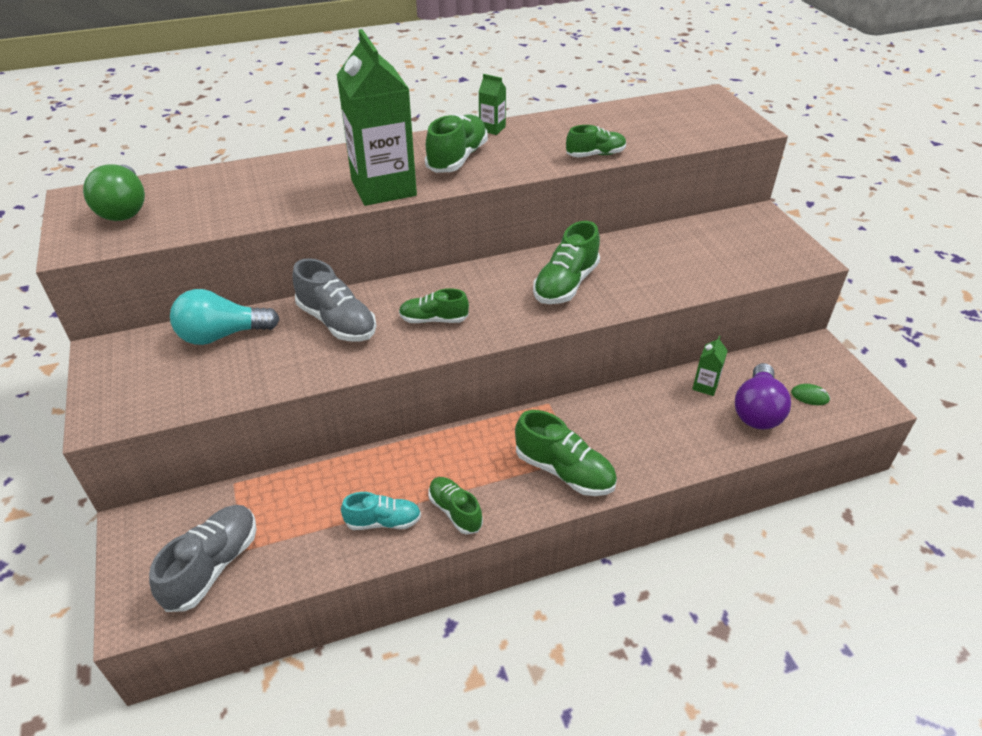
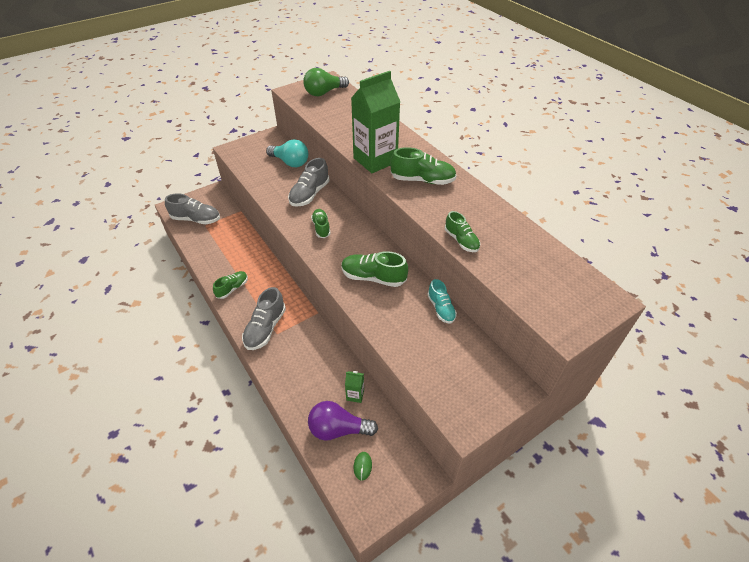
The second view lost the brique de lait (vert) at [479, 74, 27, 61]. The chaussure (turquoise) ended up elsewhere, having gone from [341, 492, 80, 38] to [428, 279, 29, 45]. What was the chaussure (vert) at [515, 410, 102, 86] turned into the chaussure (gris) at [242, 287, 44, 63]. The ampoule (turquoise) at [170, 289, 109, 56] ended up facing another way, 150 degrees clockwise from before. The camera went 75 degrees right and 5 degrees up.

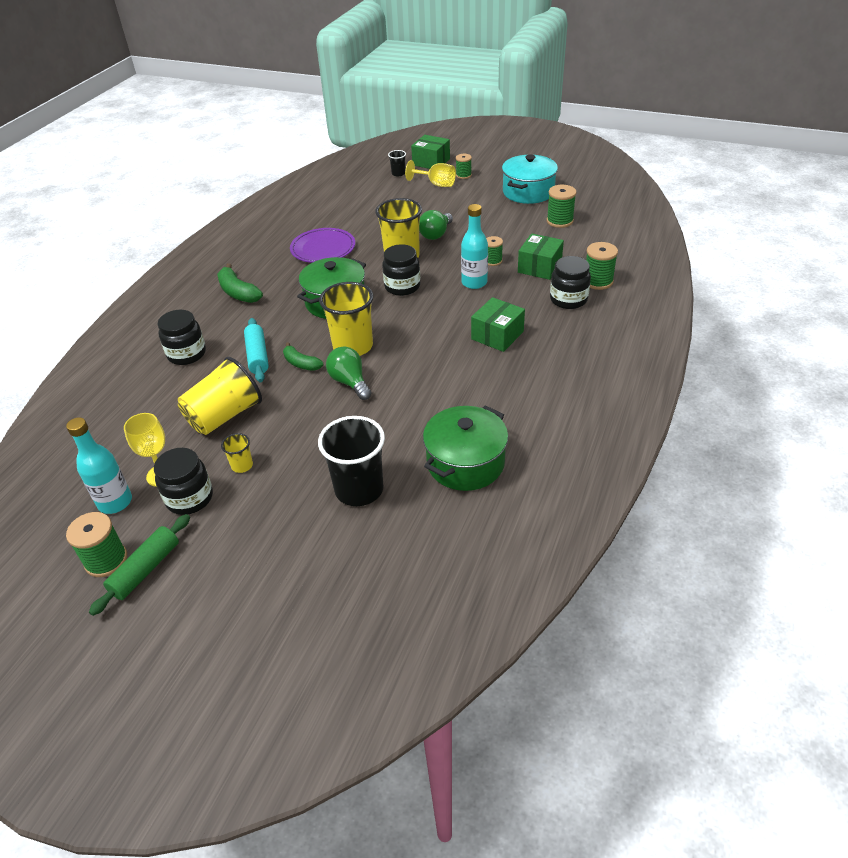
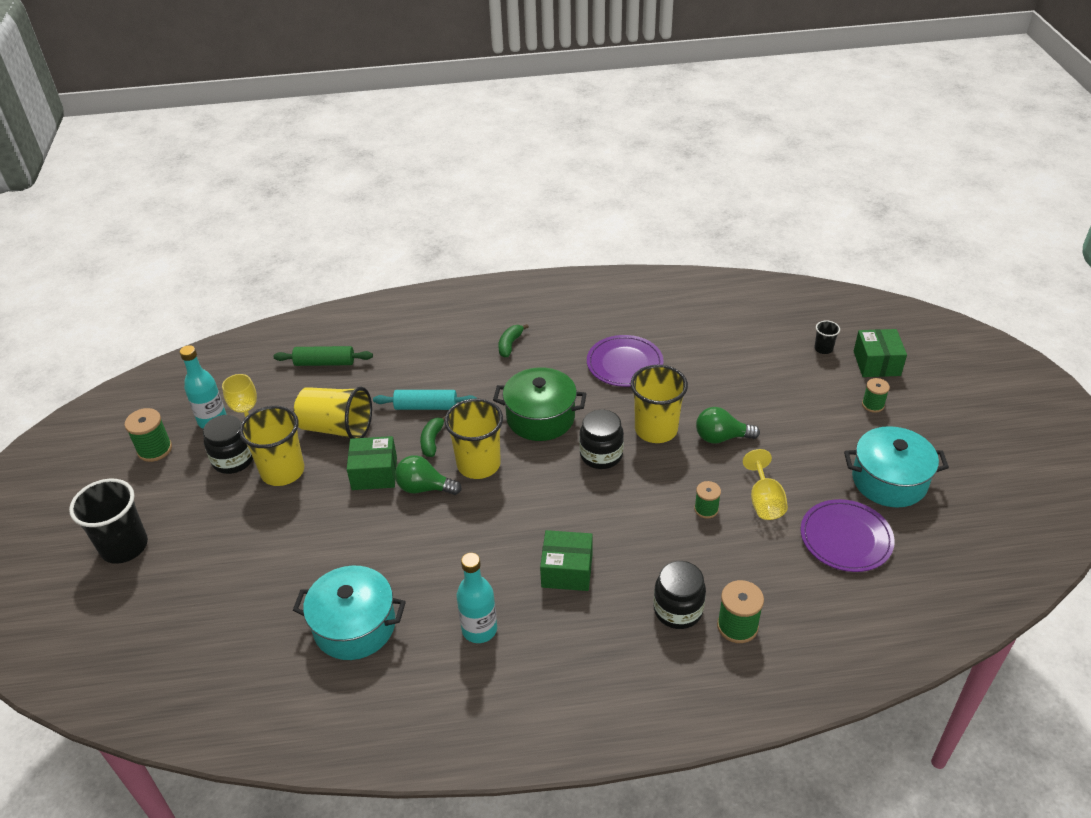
The second view lost the bocal (noir) at [157, 310, 49, 55]. The rouleau à pâtisserie (vert) ended up elsewhere, having gone from [89, 514, 101, 102] to [274, 346, 99, 20]. The gobelet (noir) ended up elsewhere, having gone from [318, 416, 67, 90] to [69, 479, 79, 85]. The verre à pied (jaune) ended up elsewhere, having gone from [405, 160, 51, 27] to [743, 449, 45, 71]. The bouteille (turquoise) ended up elsewhere, having gone from [461, 204, 27, 85] to [457, 553, 40, 90]. The boîte (vert) ended up elsewhere, having gone from [518, 233, 46, 47] to [347, 436, 50, 54]. Where the bobine (vert) stood at [547, 185, 30, 43], the assiette (violet) came to stand at [801, 499, 94, 73]. What was the marmite (vert) at [423, 405, 85, 86] turned into the marmite (turquoise) at [293, 566, 113, 94]. The rouleau à pâtisserie (turquoise) at [244, 318, 25, 64] ended up facing another way, 45 degrees clockwise from before. The ampoule (vert) at [326, 347, 46, 53] ended up facing another way, 105 degrees counterclockwise from before. The size of the banane (vert) at [217, 263, 46, 40] changed by a factor of 0.67. The size of the gobelet (jaune) at [221, 433, 32, 40] changed by a factor of 2.16. The camera went 60 degrees right and 0 degrees up.

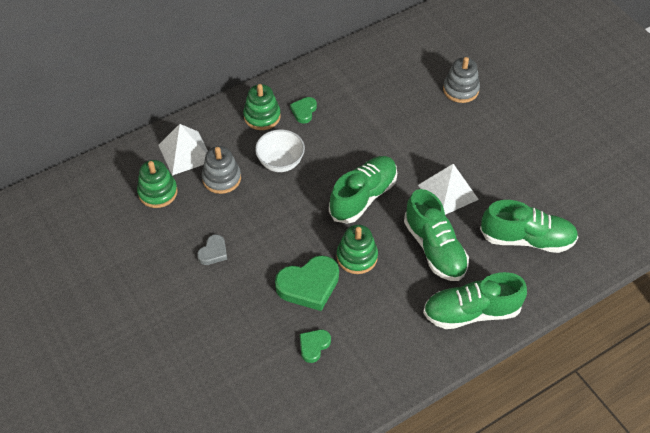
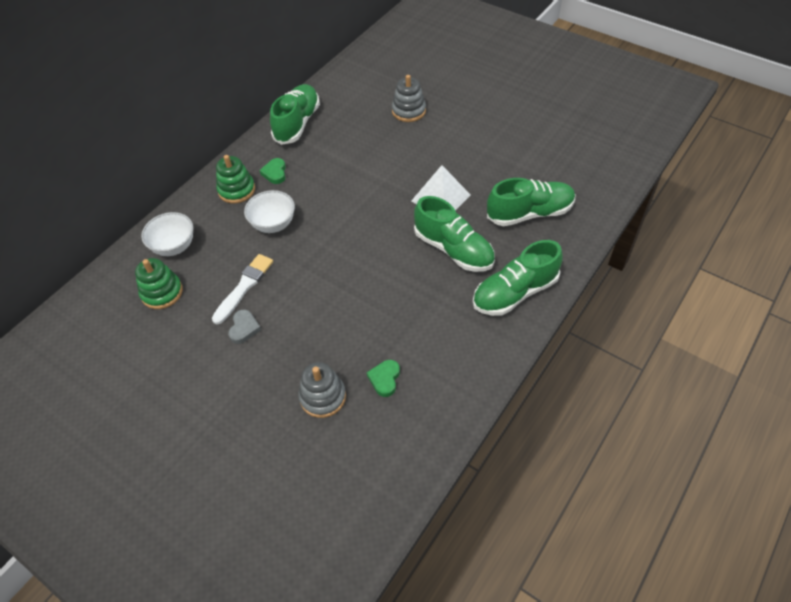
The second view lost the cœur (vert) at [275, 255, 64, 56]. The second view lost the jouet à empiler (vert) at [337, 225, 41, 49]. The second view gained the pinceau (blanc) at [212, 254, 61, 71]. The jouet à empiler (gris) ended up elsewhere, having gone from [202, 146, 39, 48] to [298, 362, 48, 56]. The chaussure (vert) ended up elsewhere, having gone from [329, 156, 68, 68] to [270, 84, 50, 61]. Where the pyramide (blanc) stood at [158, 124, 50, 52], the bol (blanc) came to stand at [141, 212, 53, 44]. The camera went 20 degrees left and 0 degrees up.

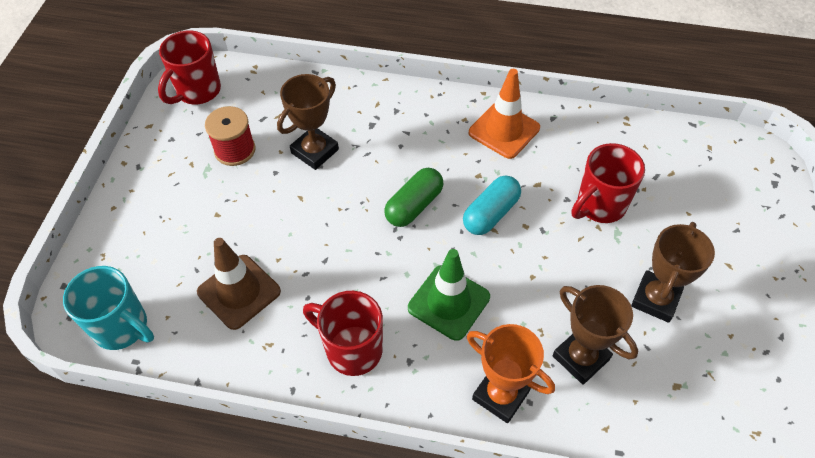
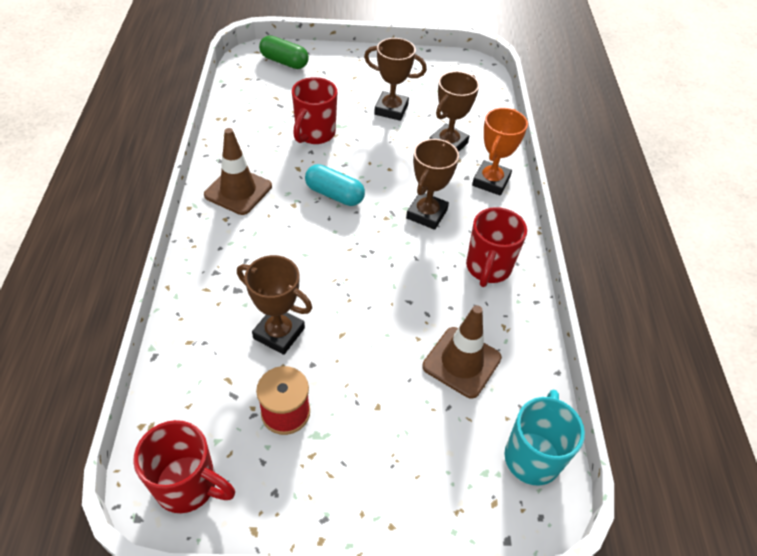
The gélule (vert) ended up elsewhere, having gone from [384, 168, 60, 59] to [259, 36, 50, 33]. Where the cône de chantier (vert) stood at [408, 249, 82, 92], the trophée (marron) came to stand at [406, 139, 53, 91]. What was the cône de chantier (orange) at [469, 69, 71, 90] turned into the cône de chantier (marron) at [204, 128, 68, 87]. The tasse (rouge) at [571, 143, 74, 80] ended up facing another way, 75 degrees clockwise from before. The camera went 105 degrees left and 5 degrees down.

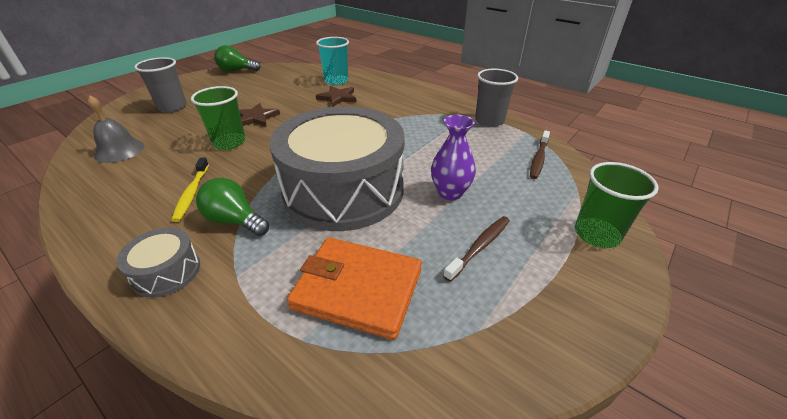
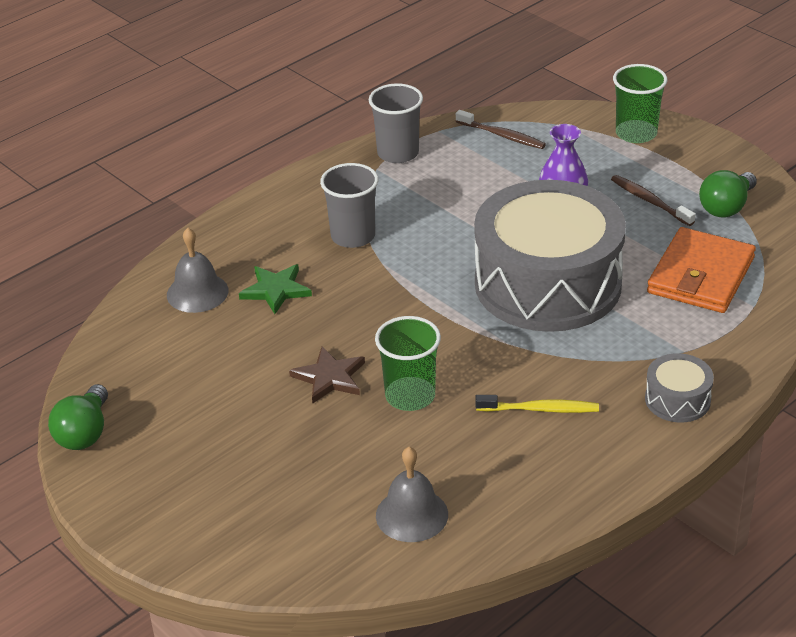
The gobelet (gris) ended up elsewhere, having gone from [134, 57, 53, 55] to [320, 163, 58, 85]. The ampoule (vert) ended up elsewhere, having gone from [196, 178, 73, 58] to [699, 170, 58, 48]. Where the gobelet (turquoise) stood at [316, 37, 33, 48], the cloche (gris) came to stand at [167, 228, 62, 85]. What was the étoile (marron) at [316, 86, 41, 21] turned into the étoile (vert) at [239, 264, 73, 50]. The camera went 80 degrees left and 0 degrees up.

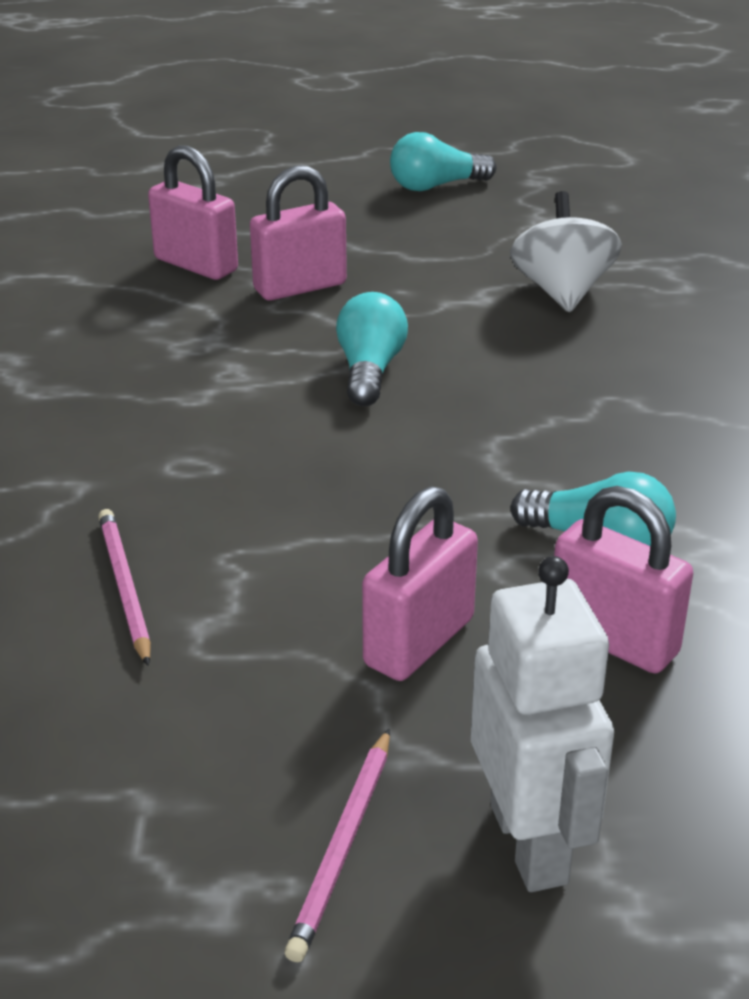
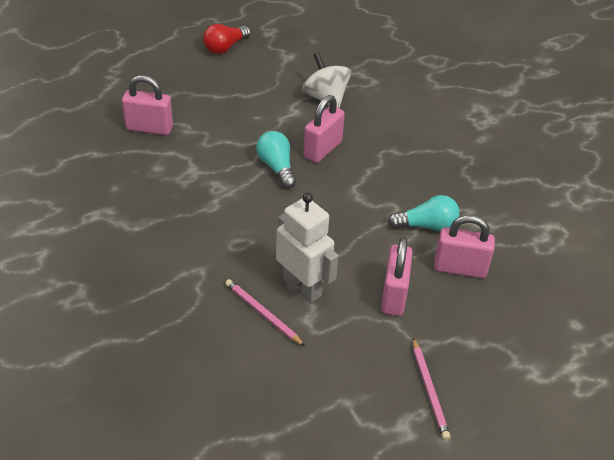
The cadenas (rose) ended up elsewhere, having gone from [250, 166, 97, 135] to [303, 95, 42, 68]. The robot (blanc) ended up elsewhere, having gone from [471, 556, 143, 336] to [276, 193, 62, 110]. What was the ampoule (turquoise) at [390, 132, 106, 59] turned into the ampoule (rouge) at [203, 24, 48, 30]. The camera went 30 degrees left and 10 degrees up.

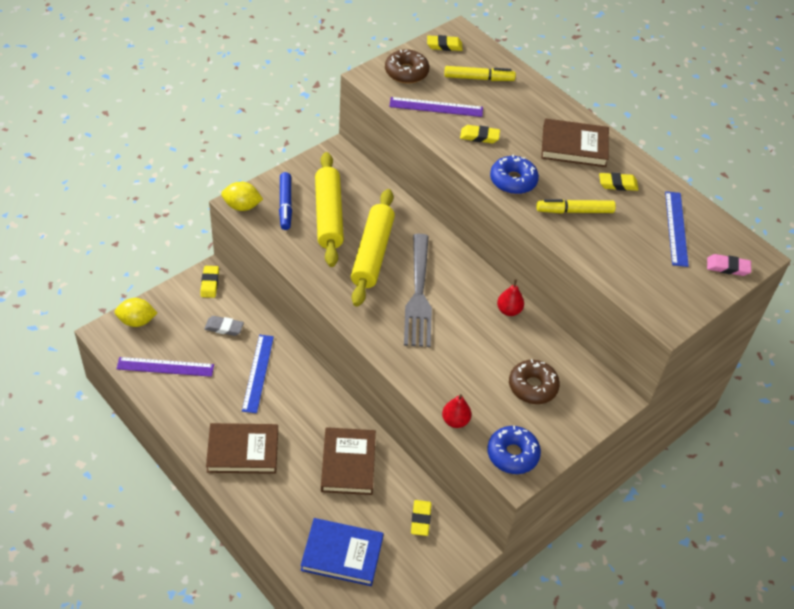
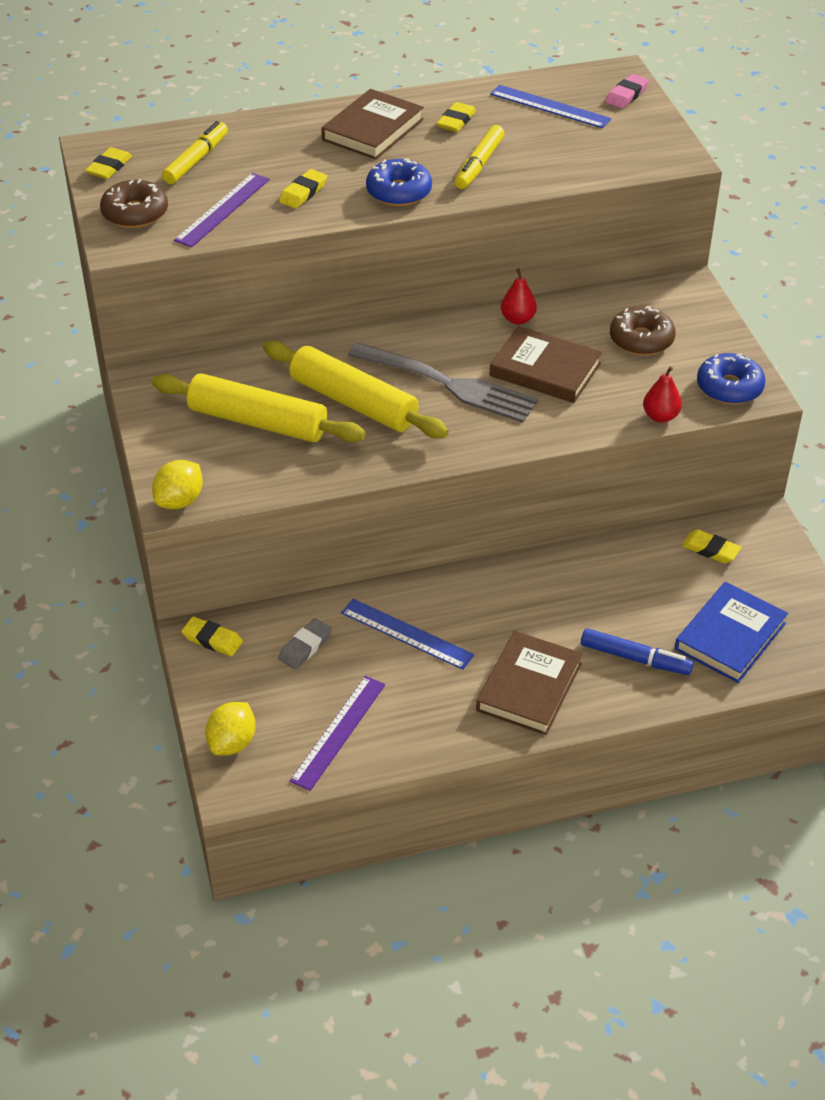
The feutre (bleu) ended up elsewhere, having gone from [279, 172, 13, 58] to [581, 628, 113, 47]. The livre (marron) ended up elsewhere, having gone from [321, 427, 55, 68] to [490, 326, 112, 77]. The camera went 60 degrees left and 5 degrees down.

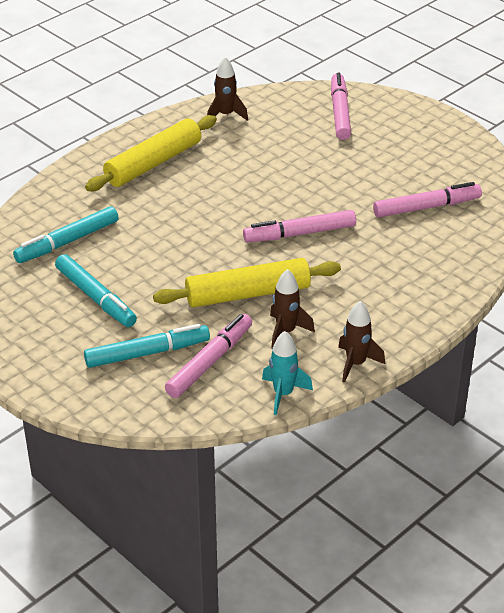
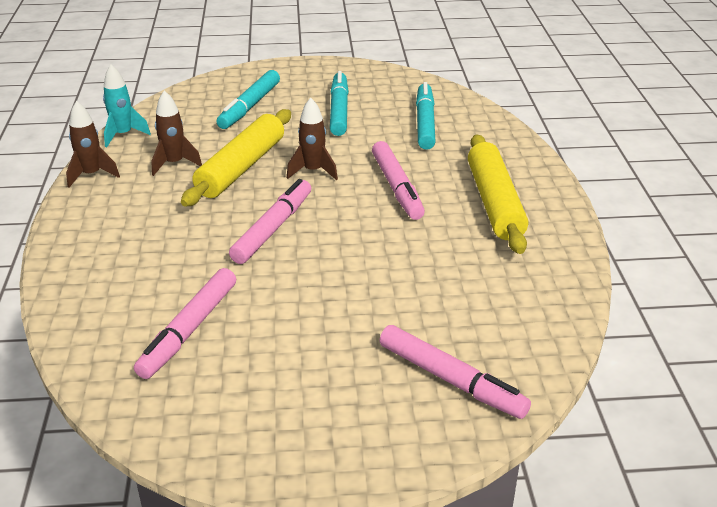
The feutre (rose) ended up elsewhere, having gone from [165, 314, 87, 84] to [372, 141, 53, 79]. The fusée (marron) ended up elsewhere, having gone from [207, 57, 41, 64] to [287, 97, 51, 83]. The feutre (turquoise) at [55, 254, 82, 73] ended up facing another way, 90 degrees clockwise from before. The camera went 130 degrees right and 5 degrees down.

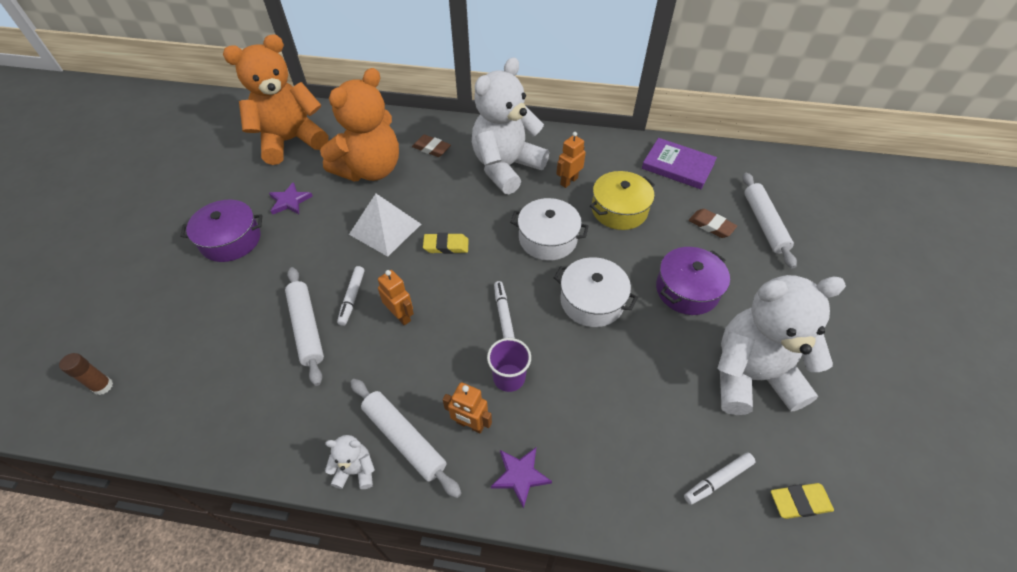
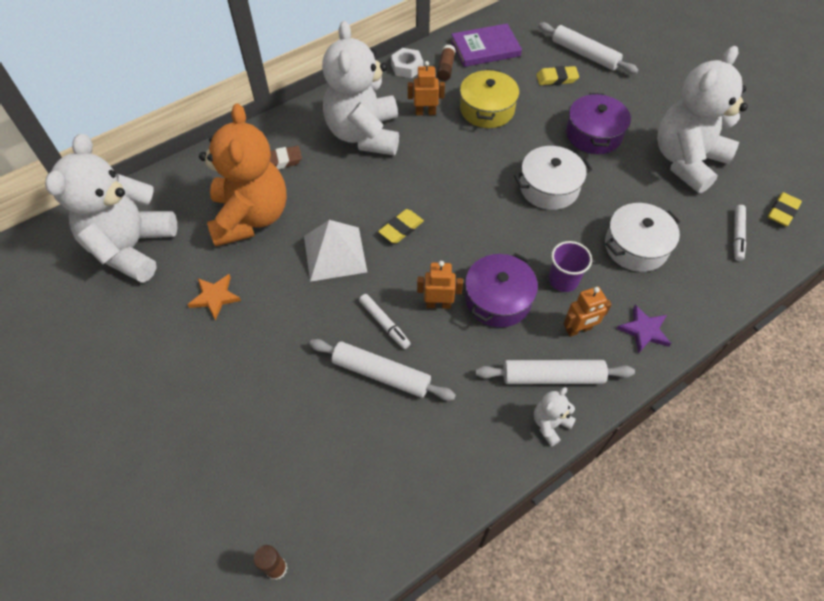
The second view lost the feutre (blanc) at [494, 281, 21, 57]. The second view gained the écrou (blanc) at [391, 48, 32, 30]. The second view gained the bâton de colle (marron) at [437, 44, 19, 37]. The marmite (violet) ended up elsewhere, having gone from [180, 200, 82, 62] to [465, 253, 73, 74]. The marmite (blanc) ended up elsewhere, having gone from [510, 198, 79, 63] to [605, 203, 75, 69]. What was the ours en peluche (orange) at [223, 34, 105, 131] turned into the ours en peluche (blanc) at [45, 134, 132, 149]. What was the étoile (violet) at [269, 182, 44, 33] turned into the étoile (orange) at [187, 274, 54, 46]. What was the gomme (marron) at [689, 209, 48, 29] turned into the gomme (jaune) at [536, 66, 43, 19]. The robot (orange) at [556, 132, 30, 56] ended up facing another way, 90 degrees clockwise from before. The camera went 45 degrees left and 5 degrees up.

